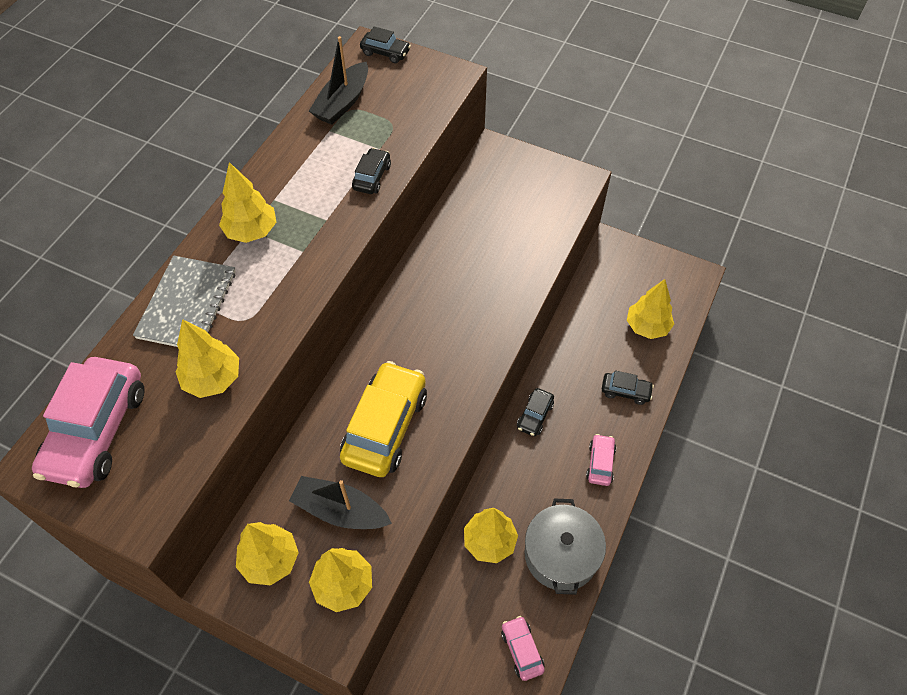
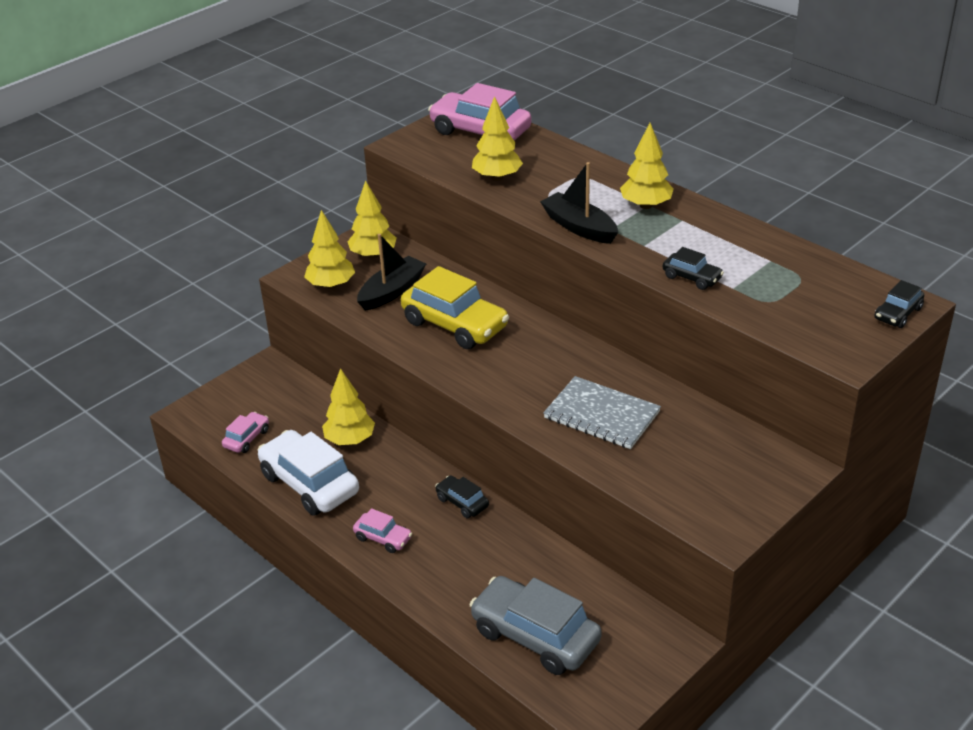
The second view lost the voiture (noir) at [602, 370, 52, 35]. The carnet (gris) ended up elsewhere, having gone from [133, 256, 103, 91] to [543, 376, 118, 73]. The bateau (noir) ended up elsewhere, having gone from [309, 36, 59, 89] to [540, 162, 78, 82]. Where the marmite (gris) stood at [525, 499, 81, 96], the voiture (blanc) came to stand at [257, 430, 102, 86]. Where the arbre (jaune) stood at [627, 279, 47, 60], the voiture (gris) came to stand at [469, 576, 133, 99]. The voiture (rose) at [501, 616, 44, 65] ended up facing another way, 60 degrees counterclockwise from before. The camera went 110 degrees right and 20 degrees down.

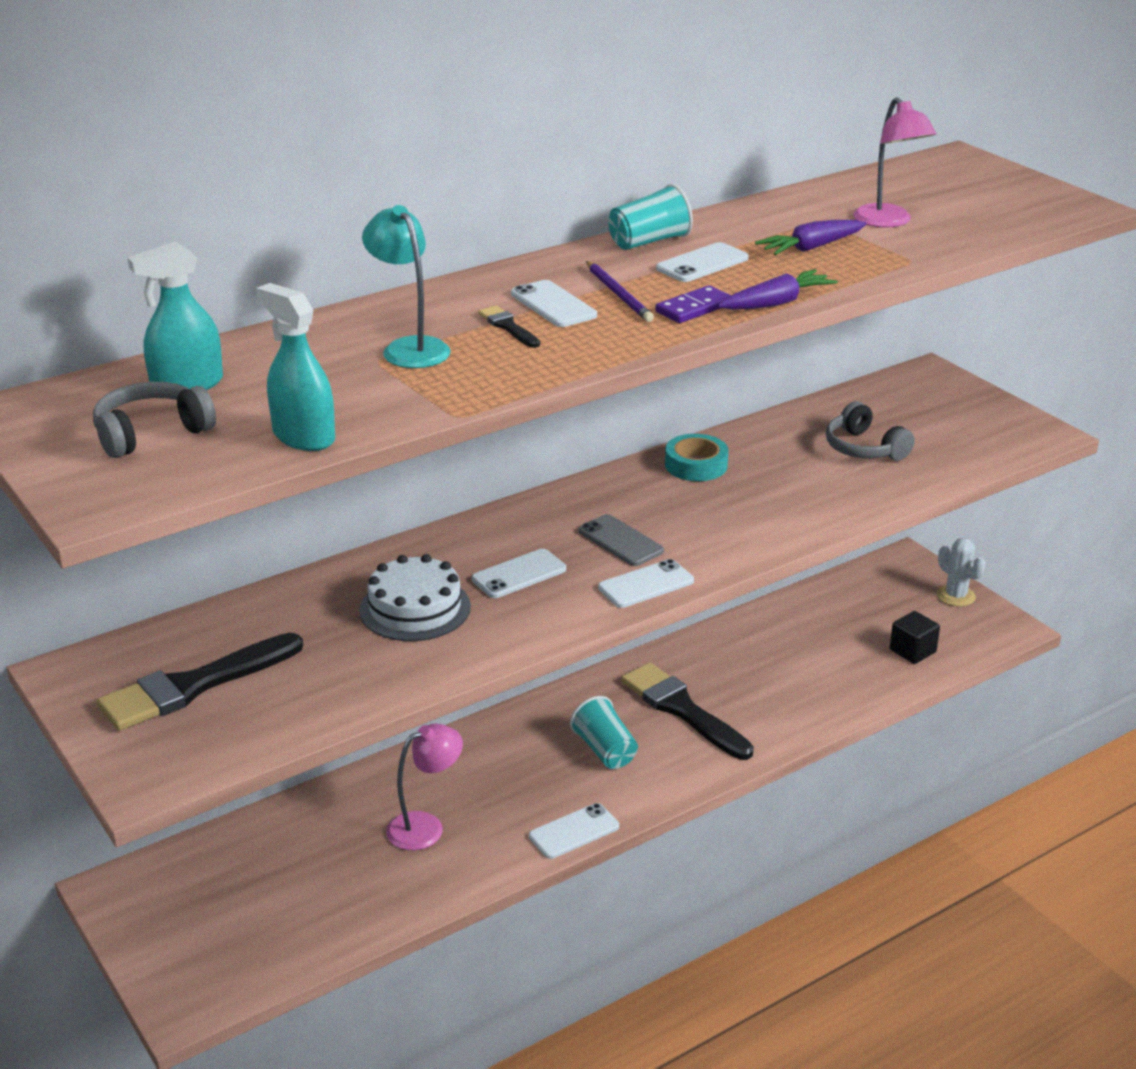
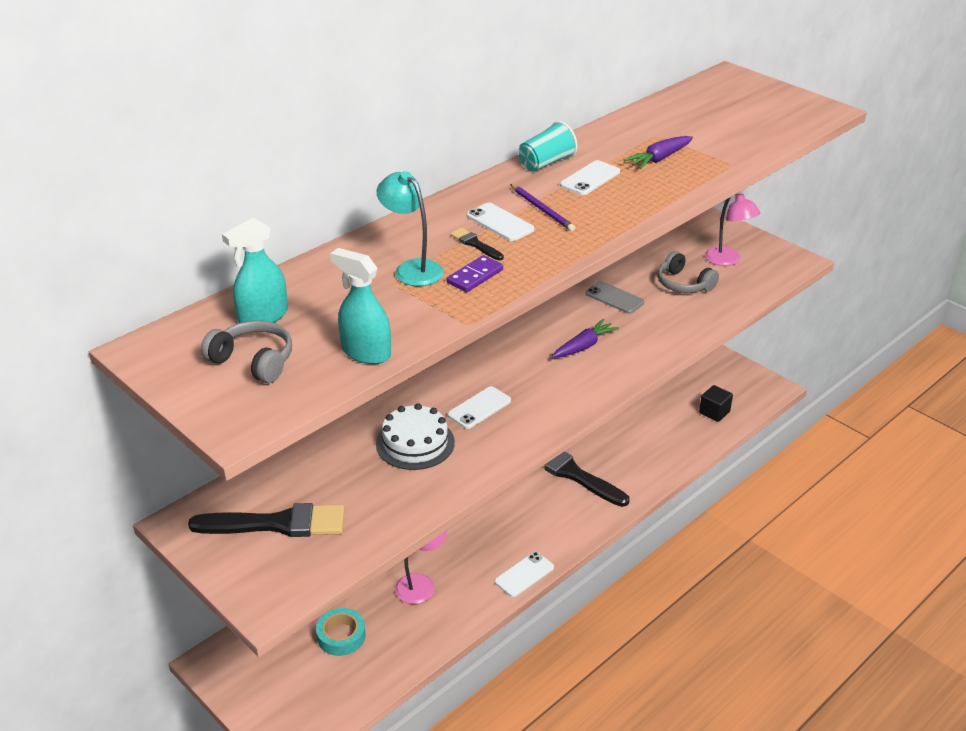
The second view lost the gobelet (turquoise) at [570, 696, 68, 73]. The second view lost the téléphone (blanc) at [598, 559, 96, 49]. The second view lost the cactus (blanc) at [937, 538, 49, 69]. The téléphone (gris) ended up elsewhere, having gone from [579, 514, 85, 52] to [585, 281, 59, 33]. The domino (violet) ended up elsewhere, having gone from [655, 285, 75, 38] to [446, 255, 57, 37]. The ruban adhésif (turquoise) ended up elsewhere, having gone from [665, 434, 63, 47] to [316, 608, 50, 48]. The carotte (violet) ended up elsewhere, having gone from [718, 269, 120, 41] to [552, 319, 67, 39]. The lampe (rose) ended up elsewhere, having gone from [853, 97, 83, 130] to [705, 193, 55, 73]. The casque audio (gris) at [93, 382, 123, 76] ended up facing another way, 75 degrees clockwise from before. The pinceau (noir) at [97, 633, 206, 98] ended up facing another way, 135 degrees counterclockwise from before. The camera went 10 degrees left and 5 degrees up.

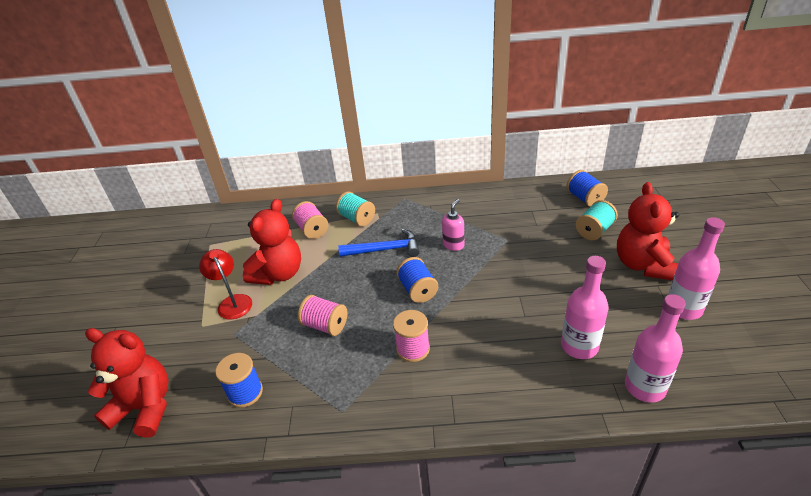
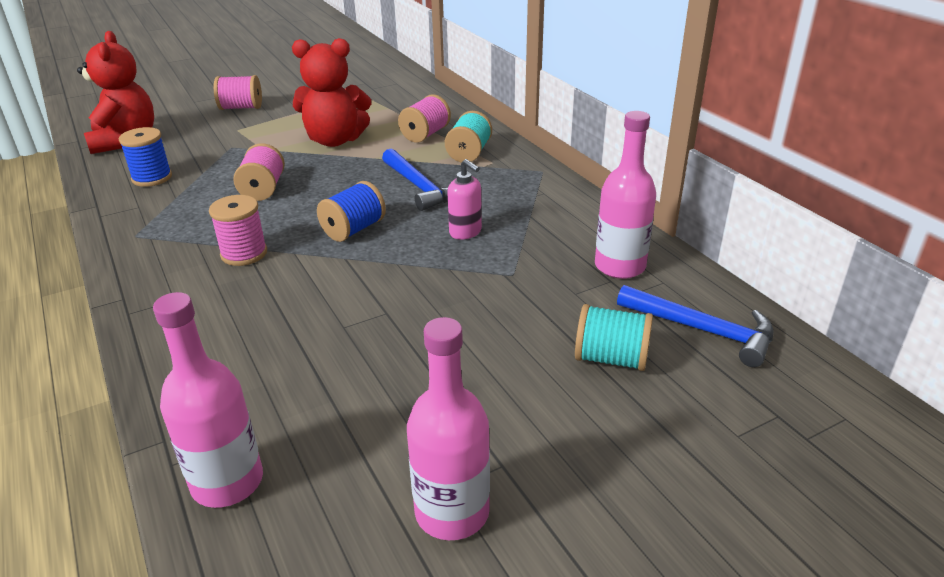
The second view lost the lampe (rouge) at [199, 249, 53, 71]. The second view lost the ours en peluche (rouge) at [617, 182, 62, 99]. The second view gained the bobine (rose) at [214, 75, 48, 35]. The bouteille (rose) ended up elsewhere, having gone from [561, 256, 48, 103] to [595, 111, 61, 168]. Where the bobine (bleu) stood at [566, 170, 42, 37], the marteau (bleu) came to stand at [617, 285, 157, 82]. The distributeur de savon (rose) at [442, 199, 22, 52] ended up facing another way, 45 degrees clockwise from before. The camera went 60 degrees right and 5 degrees down.

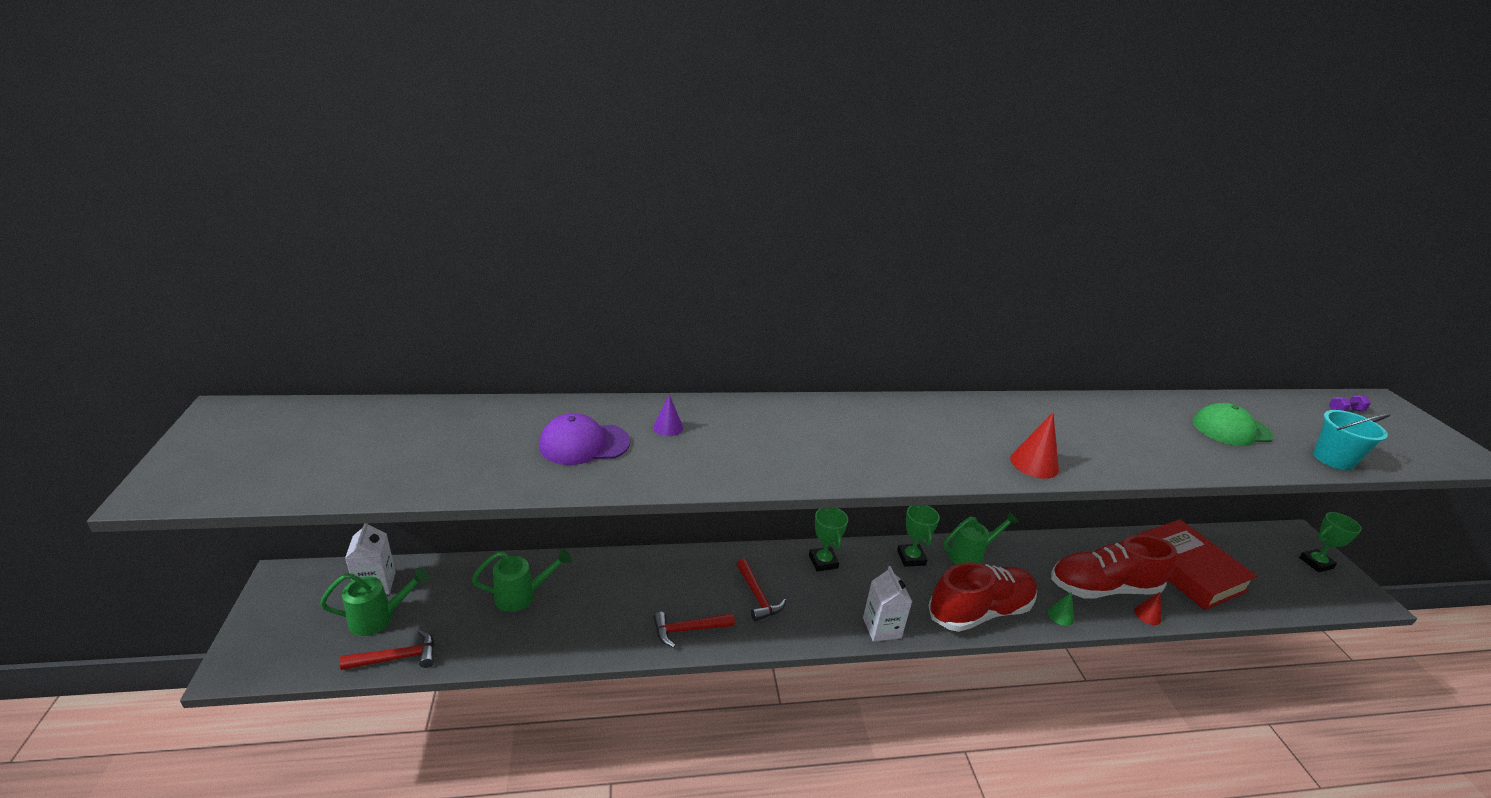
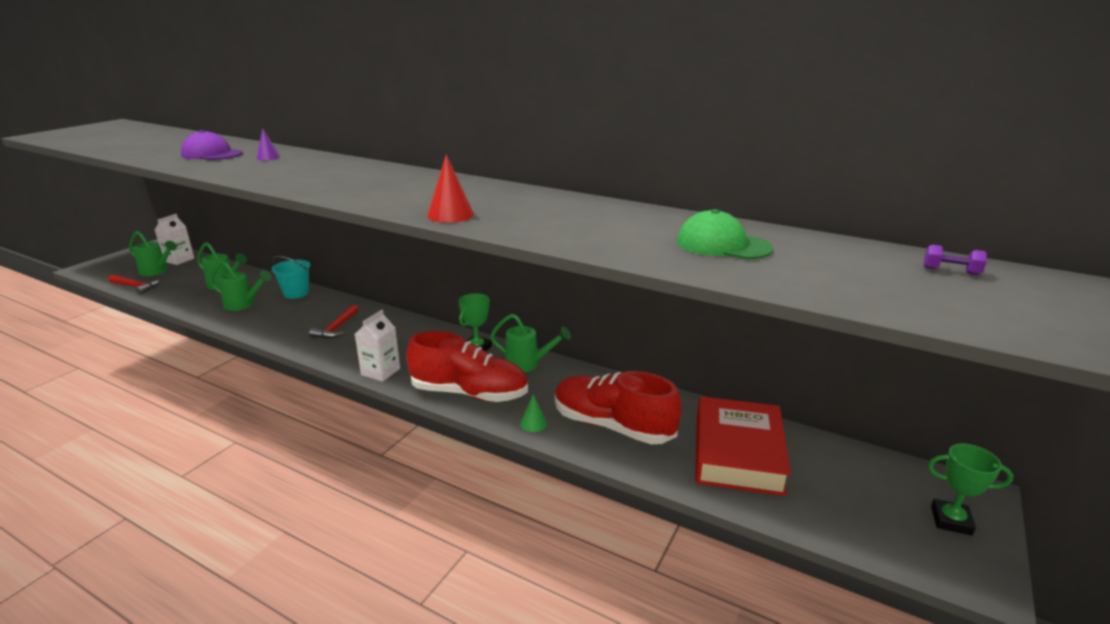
The second view lost the marteau (rouge) at [653, 612, 82, 36]. The second view lost the trophée (vert) at [809, 508, 39, 63]. The second view lost the cône (rouge) at [1134, 592, 28, 33]. The second view gained the arrosoir (vert) at [210, 261, 62, 50]. The seau (turquoise) ended up elsewhere, having gone from [1313, 410, 77, 60] to [272, 256, 39, 43]. The camera went 40 degrees right and 5 degrees down.

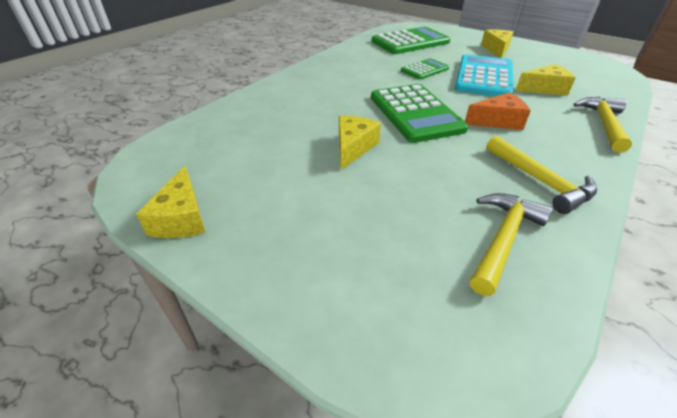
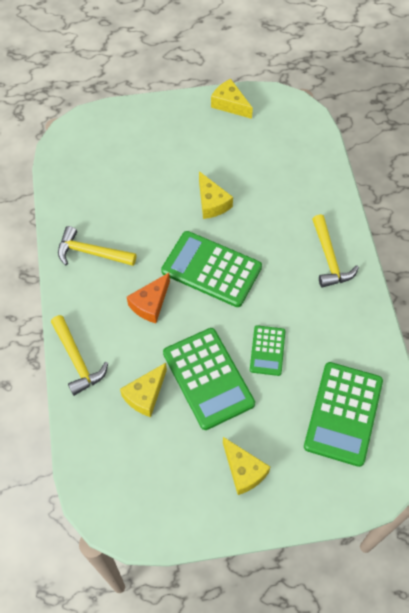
The marteau (jaune) ended up elsewhere, having gone from [470, 193, 83, 103] to [312, 214, 47, 74]. What was the calculatrice (turquoise) at [455, 54, 59, 42] turned into the calculatrice (vert) at [163, 328, 92, 102]. The camera went 135 degrees right and 20 degrees up.

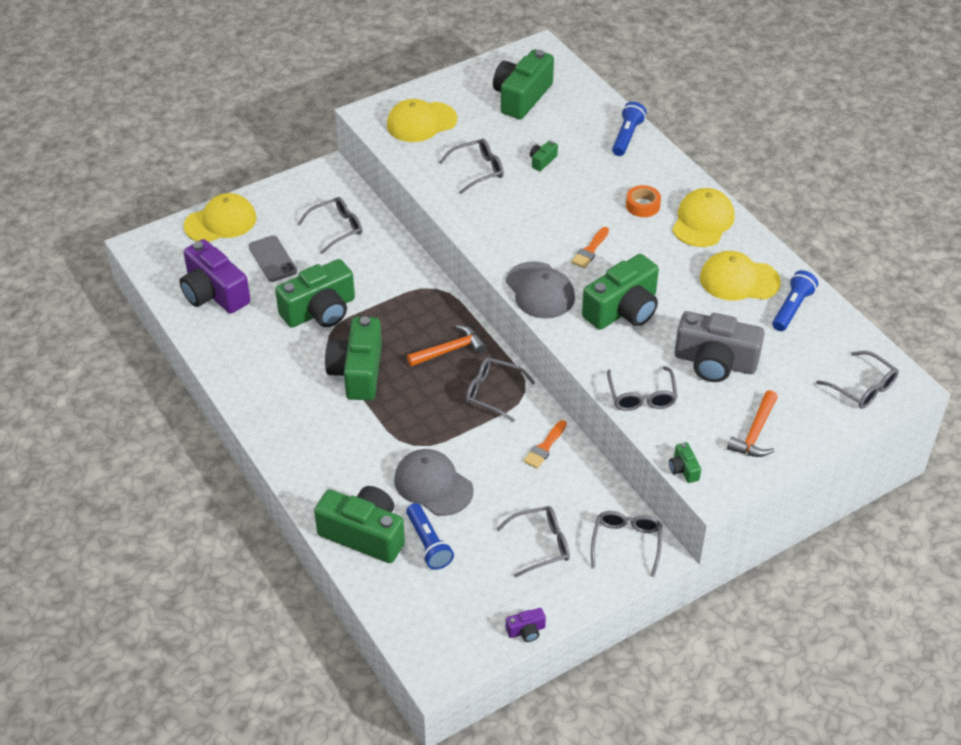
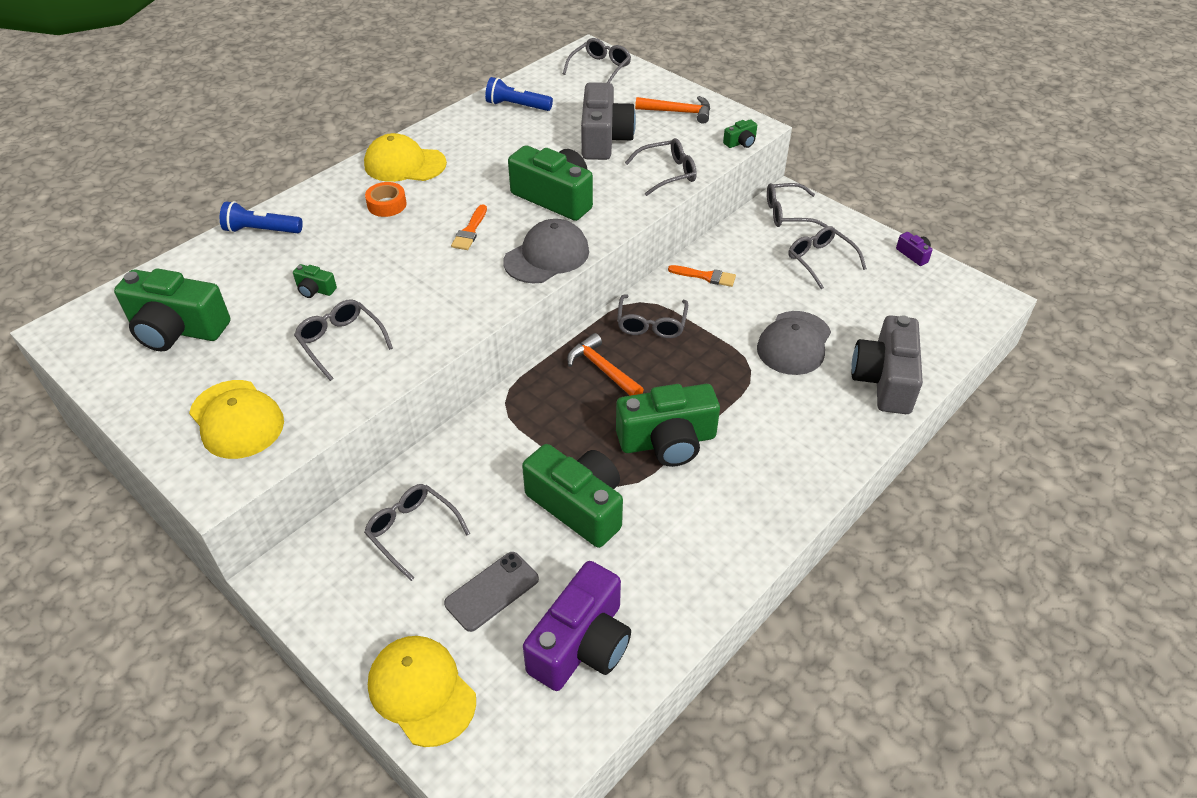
The second view lost the lampe de poche (bleu) at [406, 503, 48, 67]. The second view lost the casquette (jaune) at [700, 251, 81, 49]. What was the appareil photo (vert) at [314, 486, 91, 77] turned into the appareil photo (gris) at [851, 315, 72, 99]. The pinceau (orange) at [571, 227, 38, 41] ended up facing another way, 90 degrees clockwise from before. The camera went 105 degrees left and 0 degrees up.

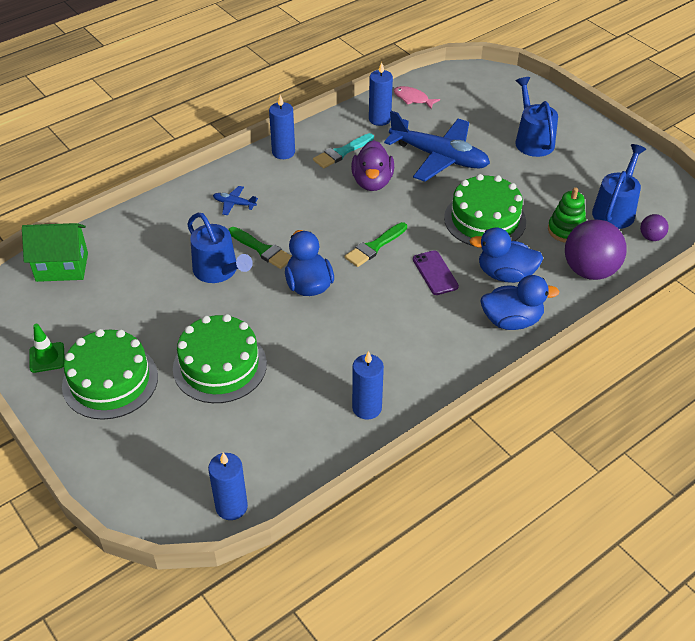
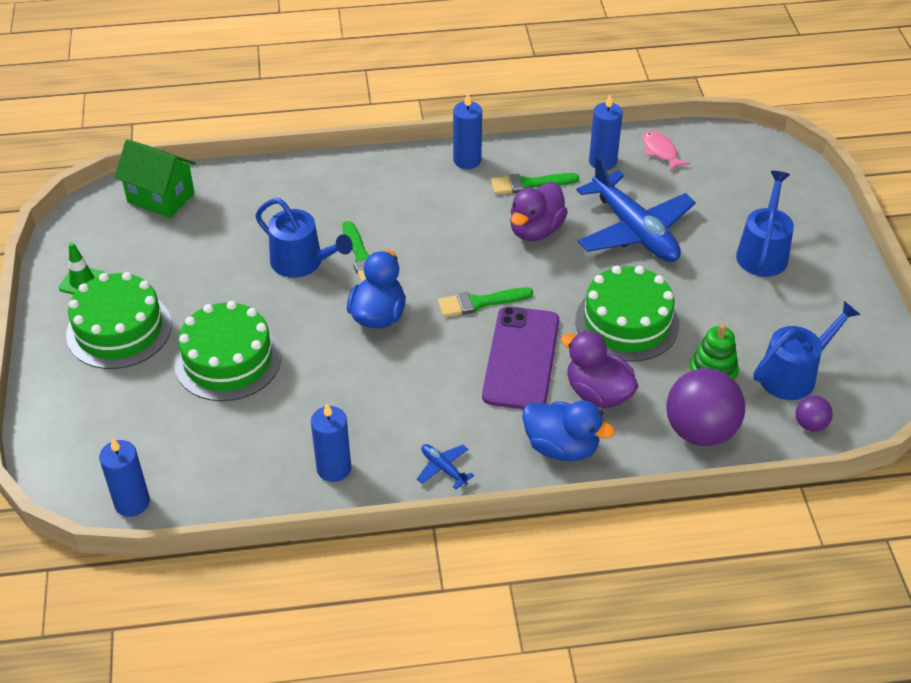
The avion (bleu) ended up elsewhere, having gone from [213, 186, 45, 29] to [417, 444, 57, 46]. What was the pinceau (turquoise) at [313, 133, 61, 35] turned into the pinceau (vert) at [491, 173, 88, 21]. What was the canard (bleu) at [469, 227, 74, 56] turned into the canard (violet) at [561, 331, 78, 77]. The arrosoir (bleu) at [187, 213, 66, 70] ended up facing another way, 45 degrees counterclockwise from before. The size of the téléphone (violet) at [413, 250, 46, 45] changed by a factor of 1.83. The camera went 30 degrees right and 0 degrees up.

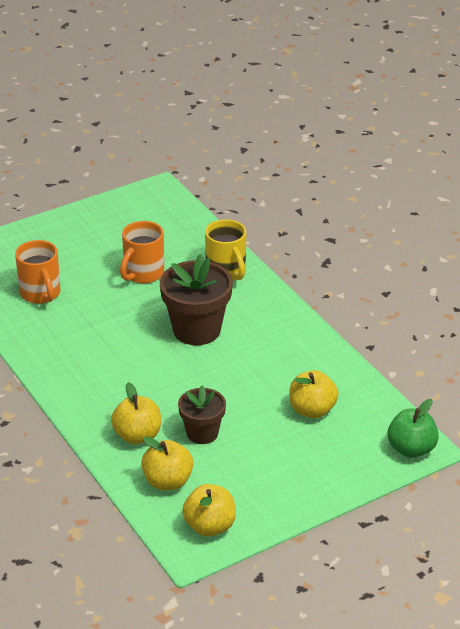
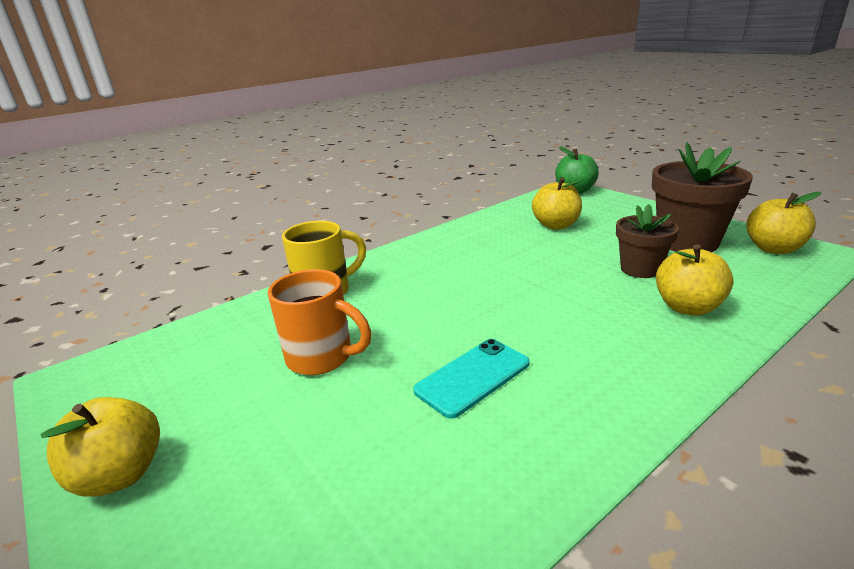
The second view lost the tasse (orange) at [15, 240, 45, 64]. The second view gained the téléphone (turquoise) at [413, 339, 117, 80]. The pomme (jaune) ended up elsewhere, having gone from [141, 437, 53, 53] to [41, 397, 119, 100]. The pot de fleurs (marron) ended up elsewhere, having gone from [160, 254, 73, 91] to [652, 142, 101, 110]. The camera went 95 degrees left and 10 degrees down.

